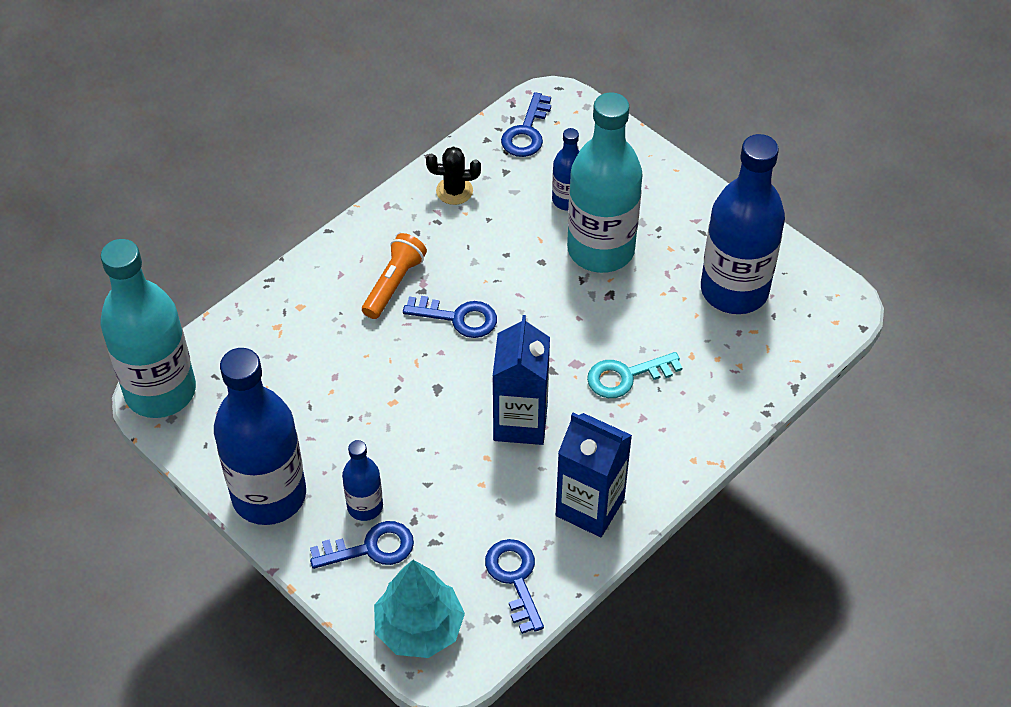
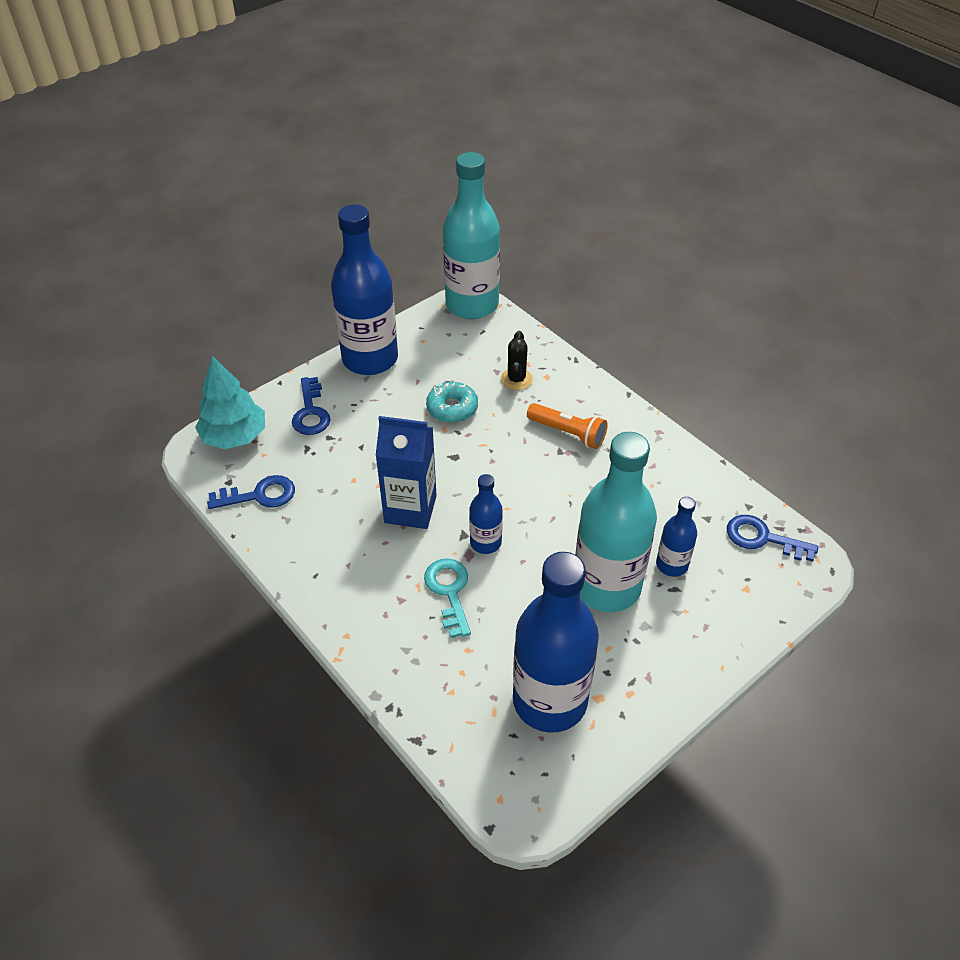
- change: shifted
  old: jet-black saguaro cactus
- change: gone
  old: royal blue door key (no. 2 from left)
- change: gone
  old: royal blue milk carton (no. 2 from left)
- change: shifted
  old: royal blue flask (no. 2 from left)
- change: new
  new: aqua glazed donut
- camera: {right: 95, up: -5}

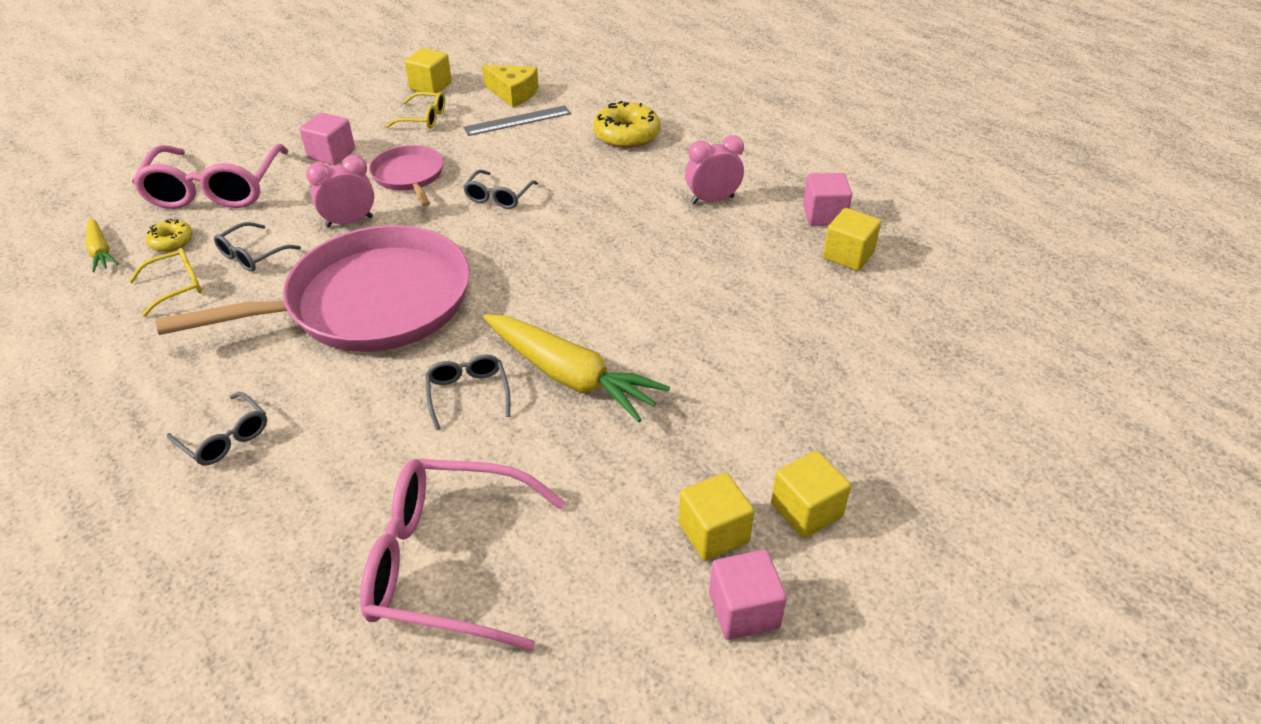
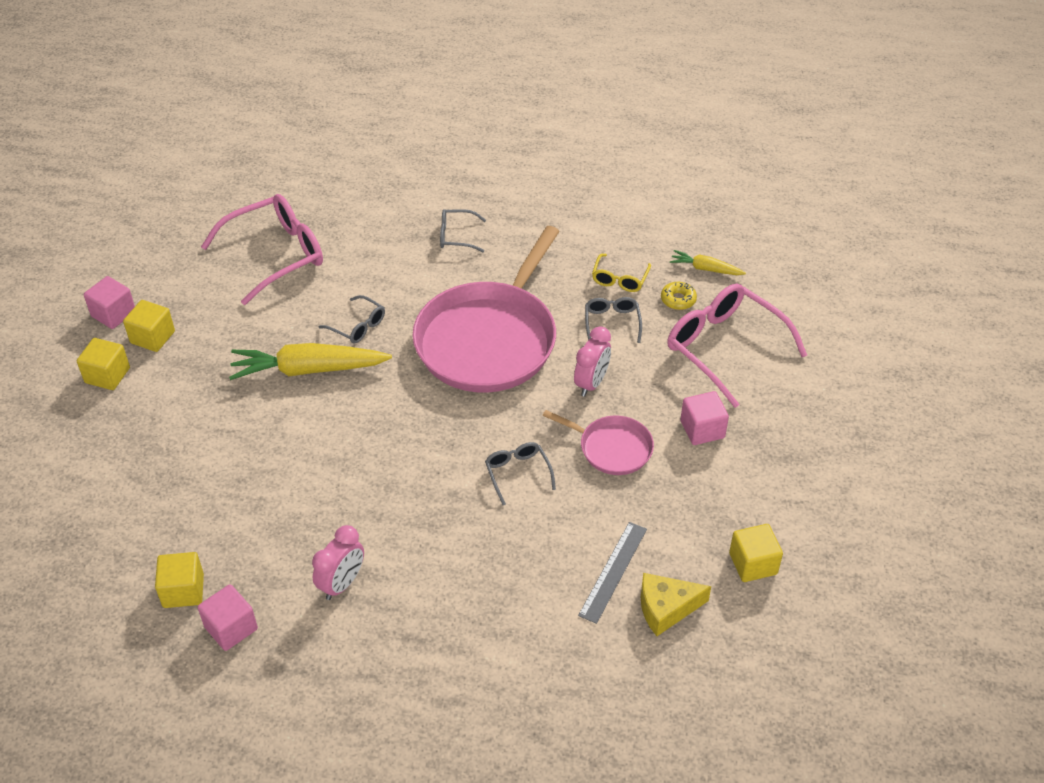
- change: gone
  old: yellow spectacles (no. 2 from left)
- change: gone
  old: yellow glazed donut (no. 2 from left)
- camera: {right: 140, up: 5}

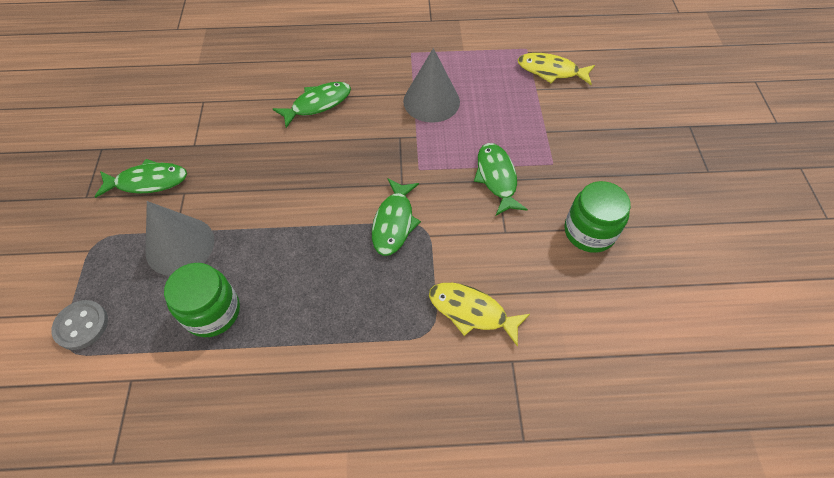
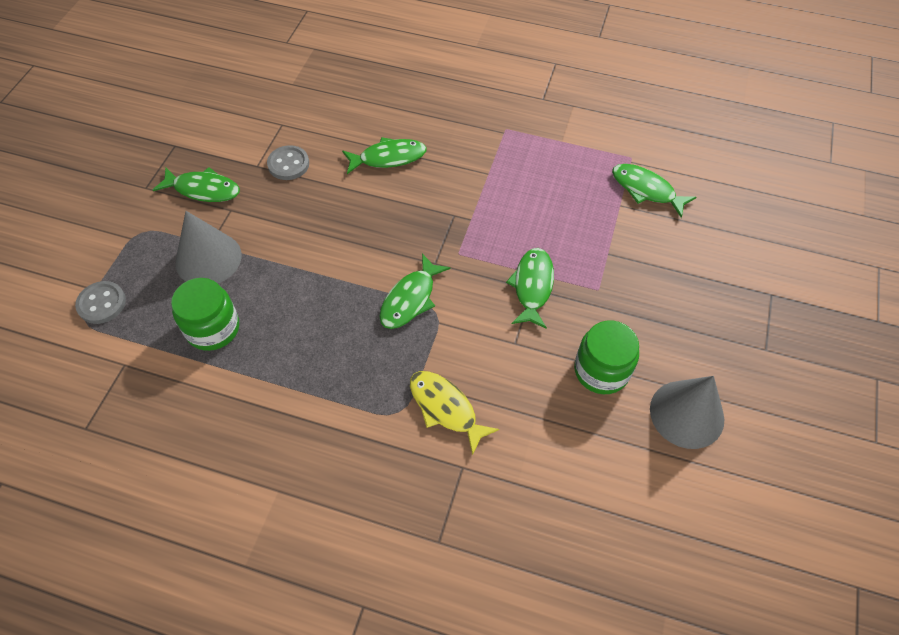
- change: shifted
  old: grey cone (no. 2 from left)
- change: repainted
  old: yellow toy fish (no. 2 from left)
  new: green toy fish (no. 5 from left)
- change: new
  new: grey shirt button (no. 2 from left)
- camera: {right: 20, up: 0}

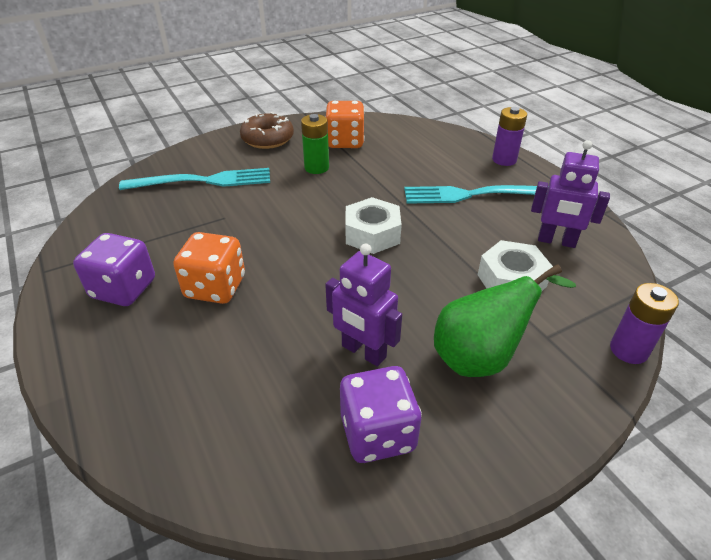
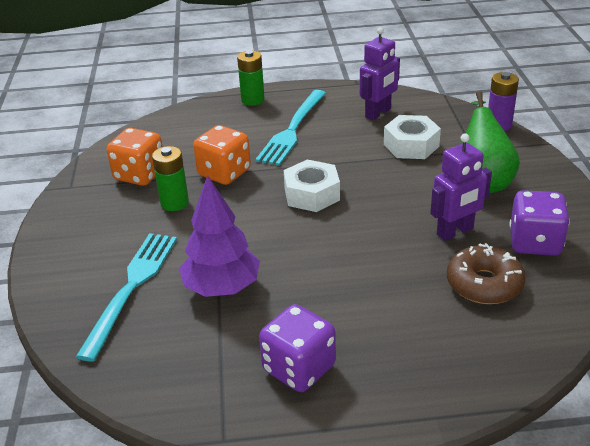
- change: repainted
  old: purple power cell (no. 1 from left)
  new: green power cell (no. 2 from left)
- change: shifted
  old: dark brown glazed donut
- change: shifted
  old: bright orange dice (no. 1 from left in the first image)
  new: bright orange dice (no. 2 from left)
- change: new
  new: purple tree
- camera: {right: -65, up: -5}

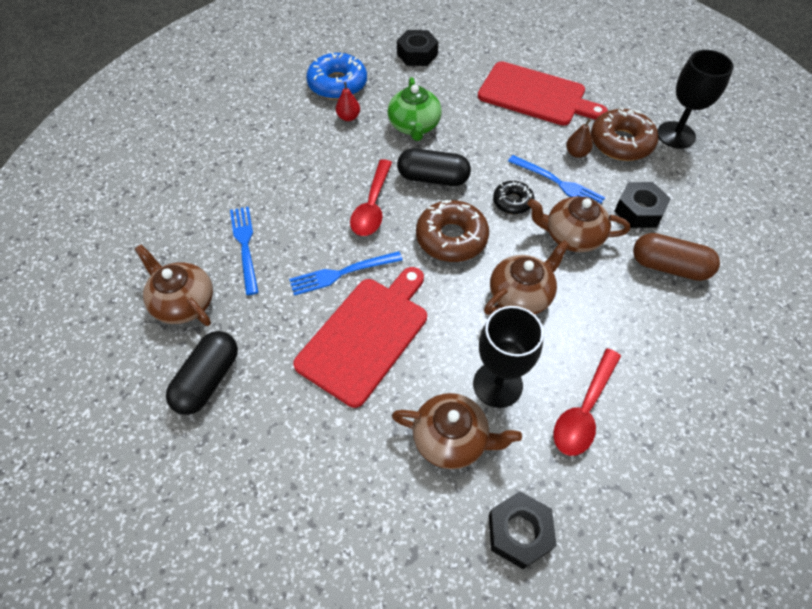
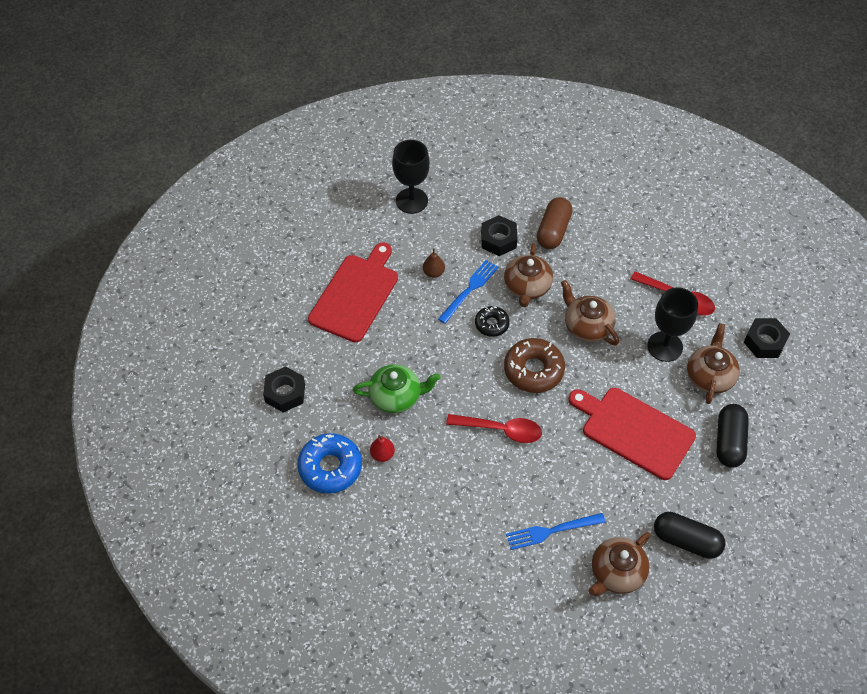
- change: gone
  old: dark brown glazed donut (no. 2 from left)
- change: shifted
  old: jet-black capsule (no. 2 from left)
- change: gone
  old: royal blue dinner fork (no. 2 from left)
- camera: {right: -90, up: 0}

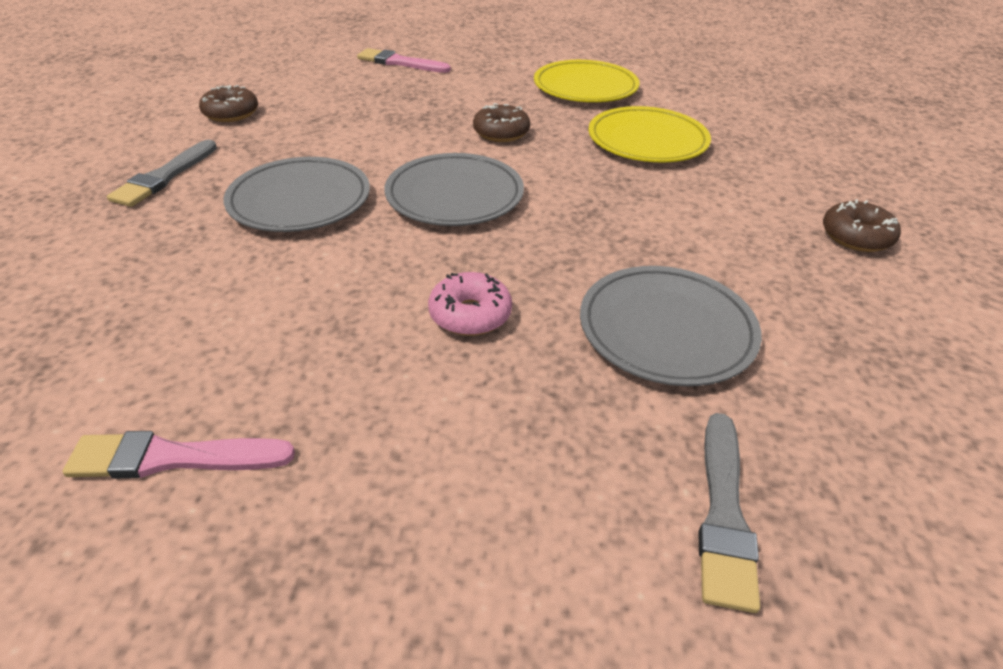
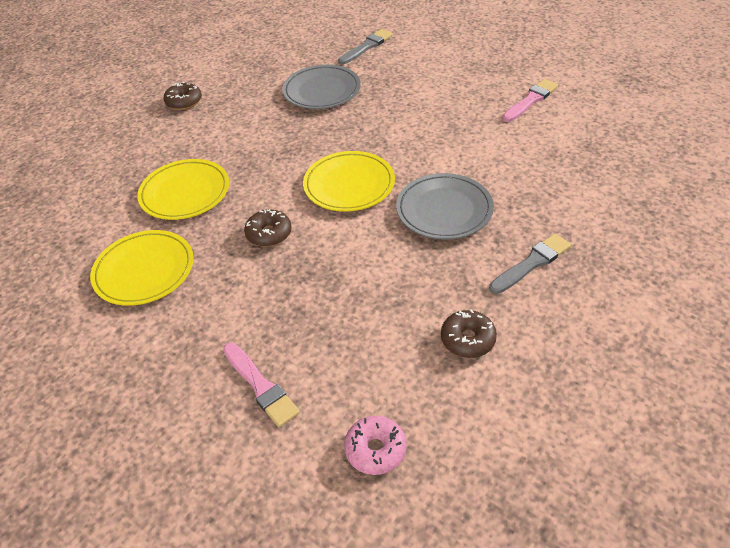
- change: repainted
  old: grey plate (no. 2 from left)
  new: yellow plate (no. 3 from left)
- change: shifted
  old: rosy glazed donut
- change: rotated
  old: rosy paint brush (no. 1 from left in the first image)
  degrees: -75
- camera: {right: -145, up: 5}

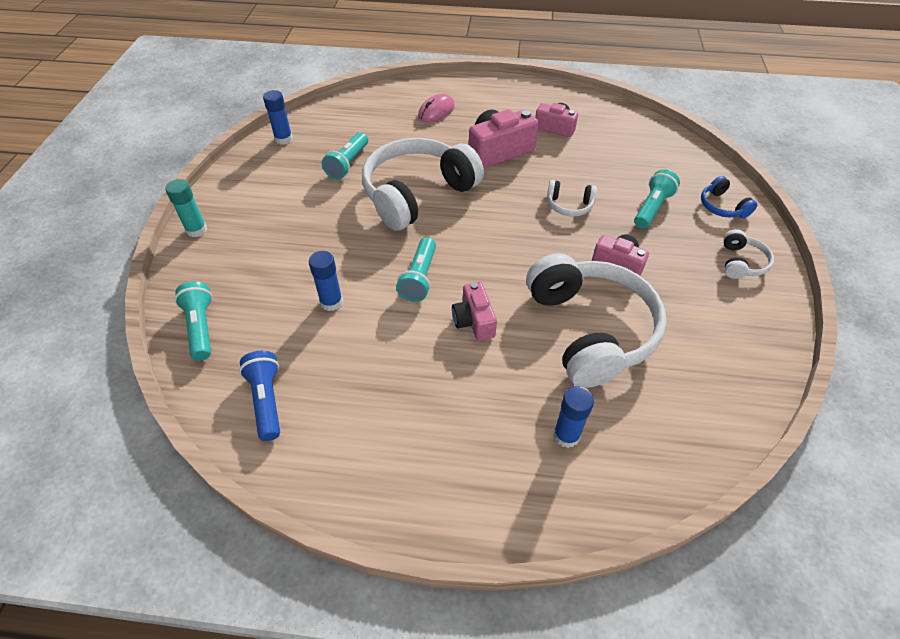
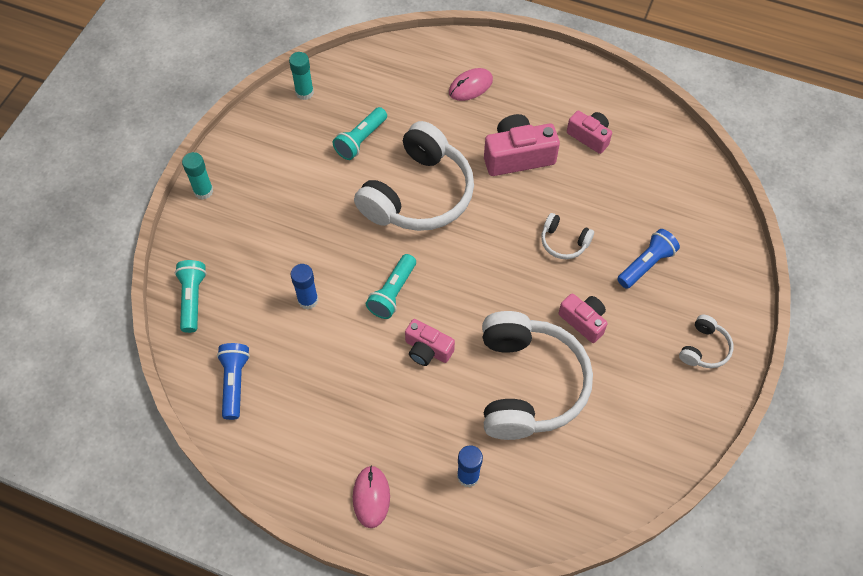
- change: repainted
  old: royal blue glue stick (no. 1 from left)
  new: aqua glue stick (no. 2 from left)
- change: rotated
  old: white over-ear headphones (no. 1 from left)
  degrees: 150
- change: repainted
  old: aqua pocket torch (no. 4 from left)
  new: royal blue pocket torch (no. 2 from left)
- change: gone
  old: royal blue over-ear headphones
- change: rotated
  old: rosy photo camera (no. 1 from left)
  degrees: -60
- change: new
  new: rosy computer mouse (no. 1 from left)
- camera: {right: 15, up: 10}

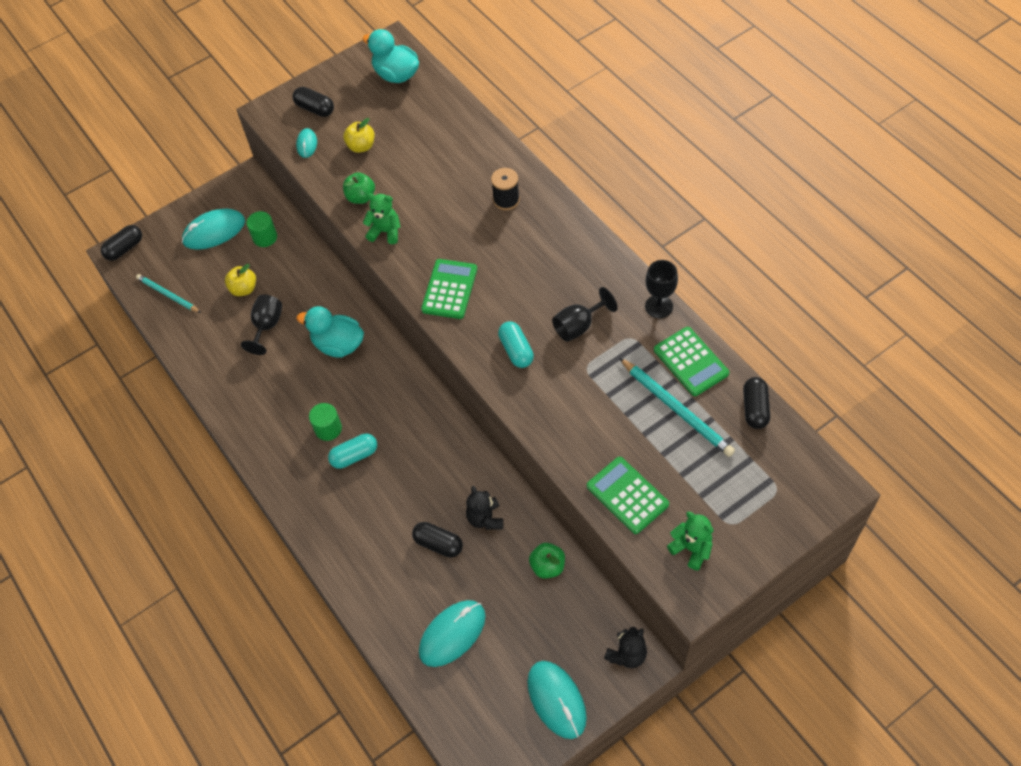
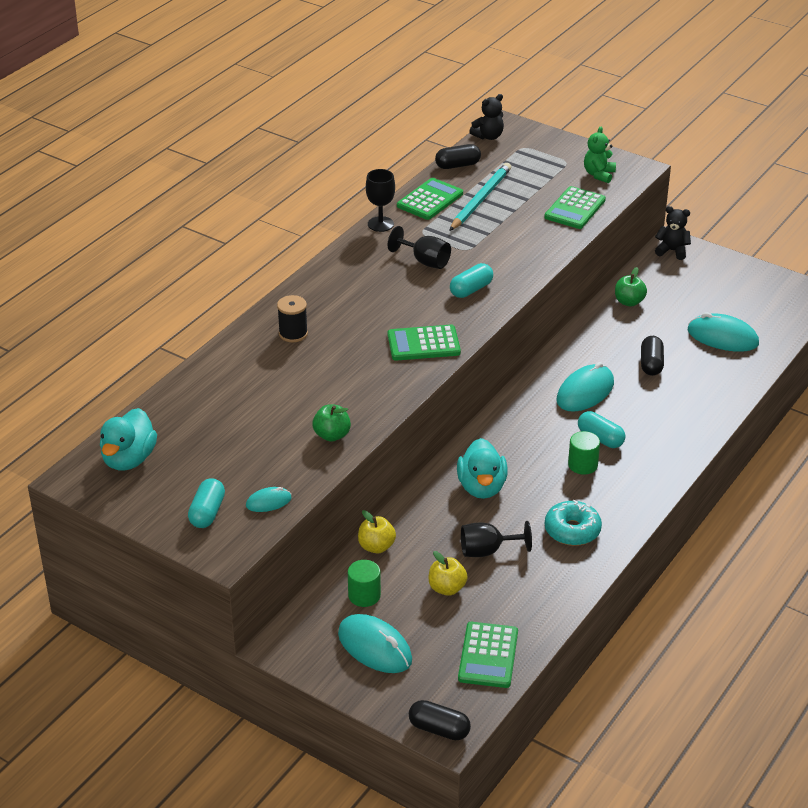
- change: repainted
  old: jet-black capsule (no. 2 from left)
  new: aqua capsule (no. 1 from left)
- change: shifted
  old: yellow apple fruit (no. 2 from left in the first image)
  new: yellow apple fruit (no. 1 from left)
- change: gone
  old: green teddy (no. 1 from left)
- change: swapped
  old: aqua wooden pencil (no. 1 from left)
  new: green pocket calculator (no. 3 from left)
- change: shifted
  old: jet-black teddy (no. 1 from left)
- change: shifted
  old: aqua computer mouse (no. 4 from left in the first image)
  new: aqua computer mouse (no. 3 from left)
- change: new
  new: aqua glazed donut
- camera: {right: -115, up: -20}

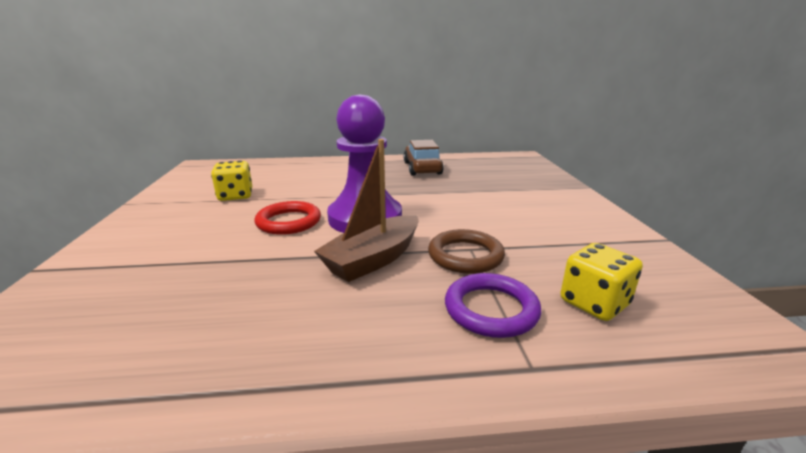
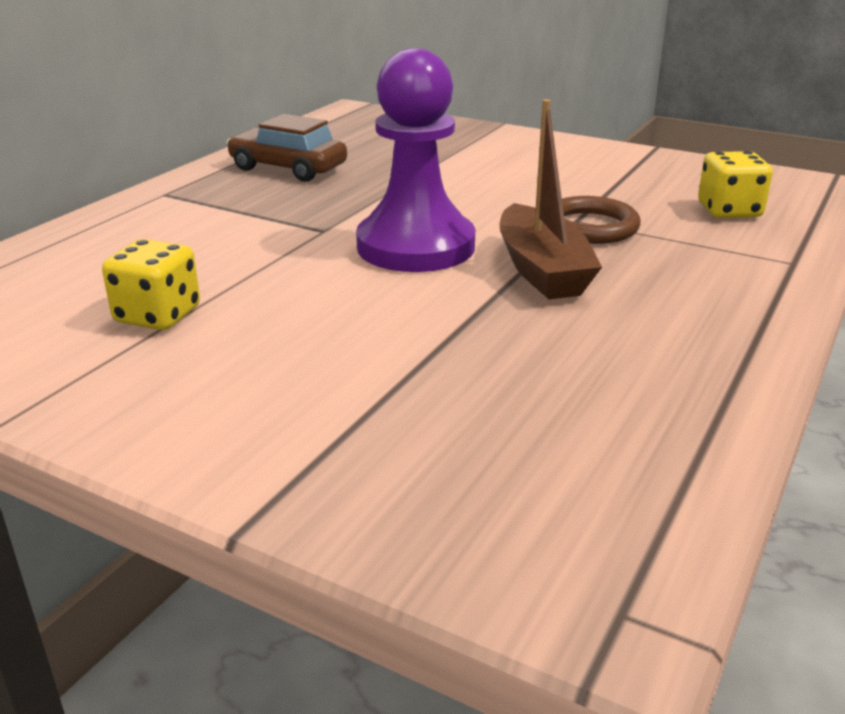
- change: gone
  old: red hoop
- change: gone
  old: purple hoop
- camera: {right: -55, up: 5}

